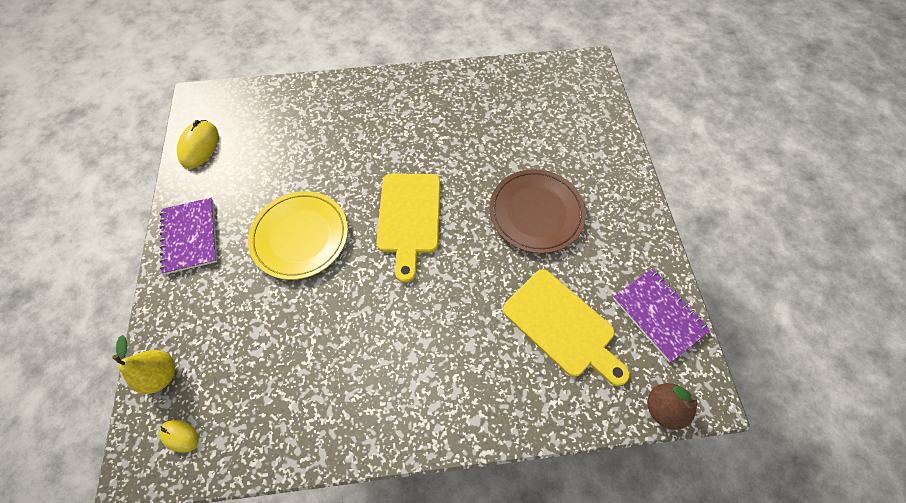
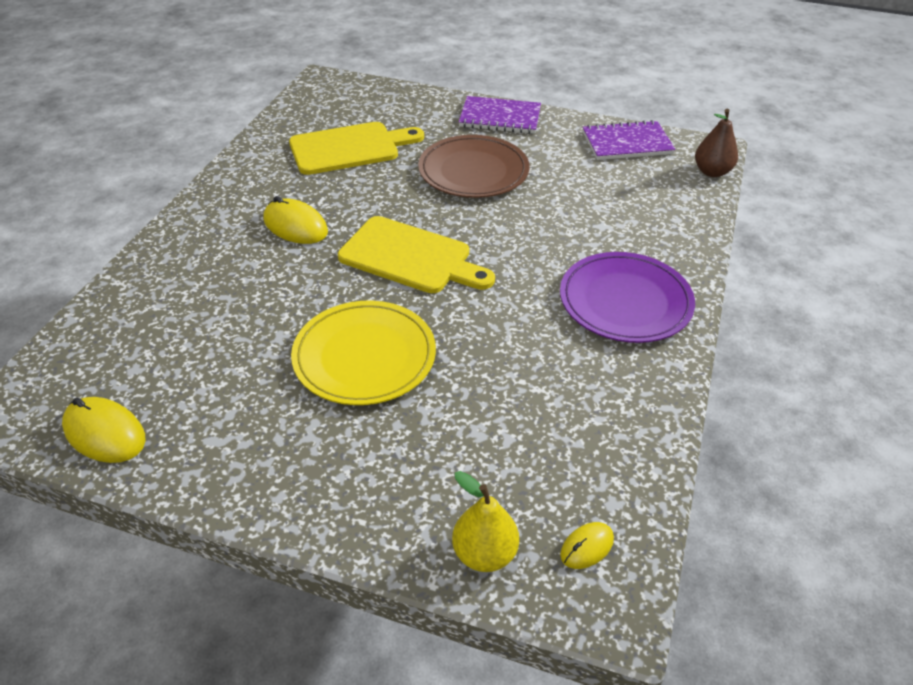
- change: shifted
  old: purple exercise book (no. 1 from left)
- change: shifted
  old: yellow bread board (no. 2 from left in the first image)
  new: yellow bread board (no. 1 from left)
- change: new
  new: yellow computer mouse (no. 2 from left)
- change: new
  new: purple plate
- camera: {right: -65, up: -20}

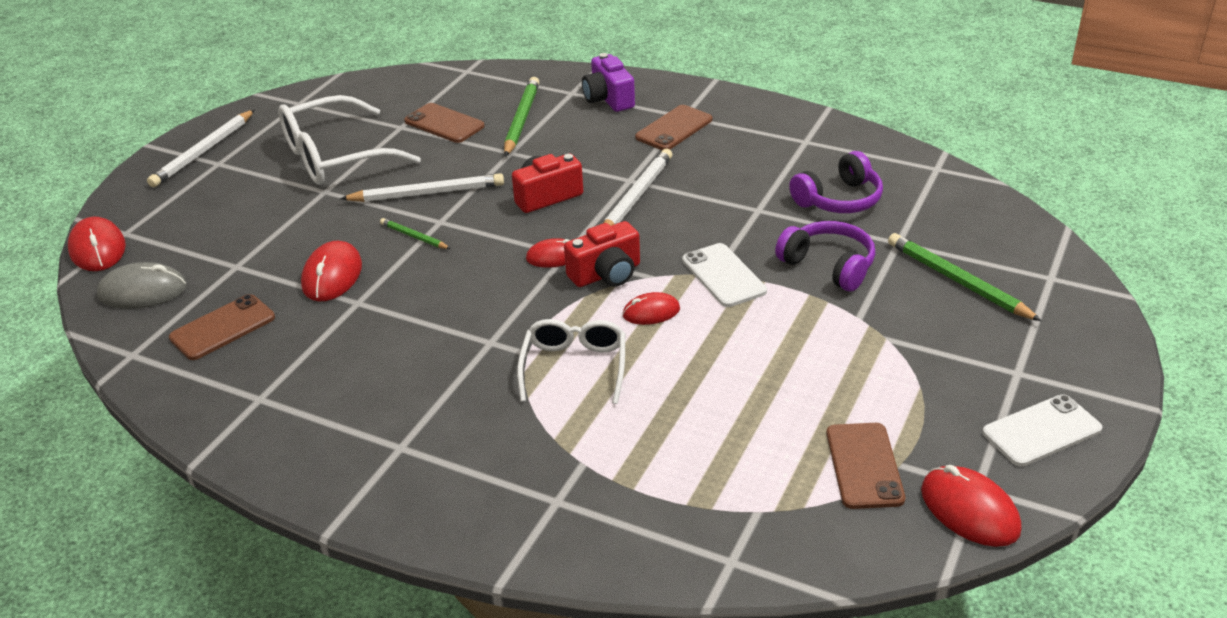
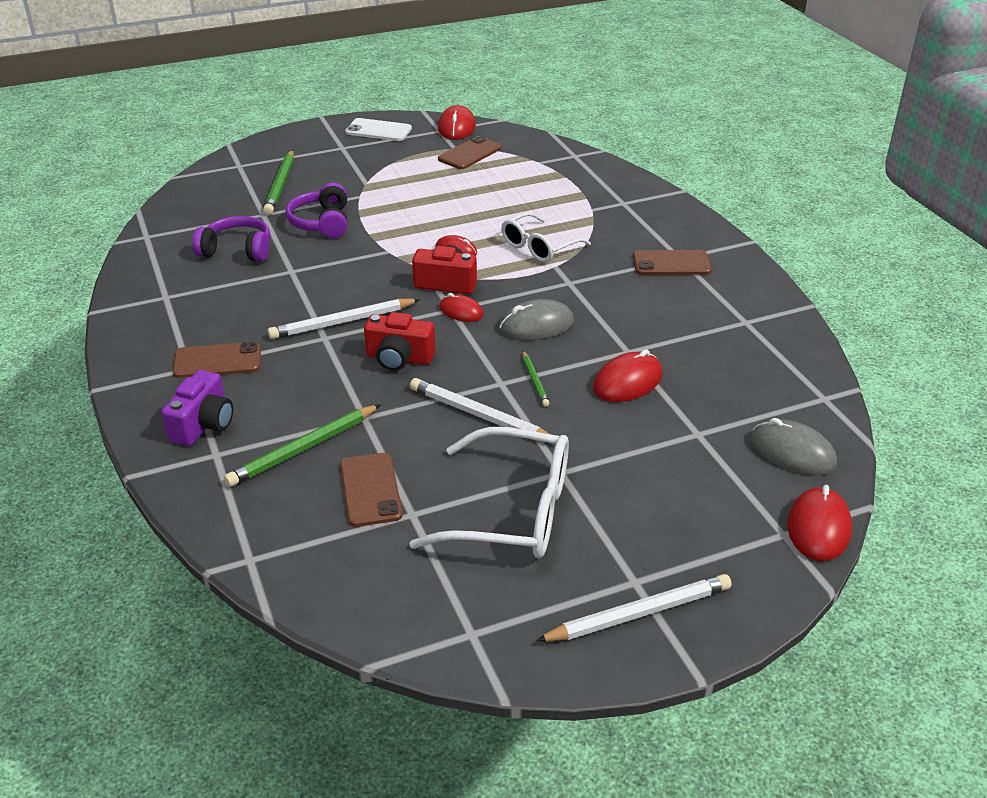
- change: gone
  old: white phone (no. 1 from left)
- change: shifted
  old: dark brown phone (no. 1 from left in the first image)
  new: dark brown phone (no. 4 from left)
- change: new
  new: grey computer mouse (no. 1 from left)
- camera: {right: -140, up: 0}

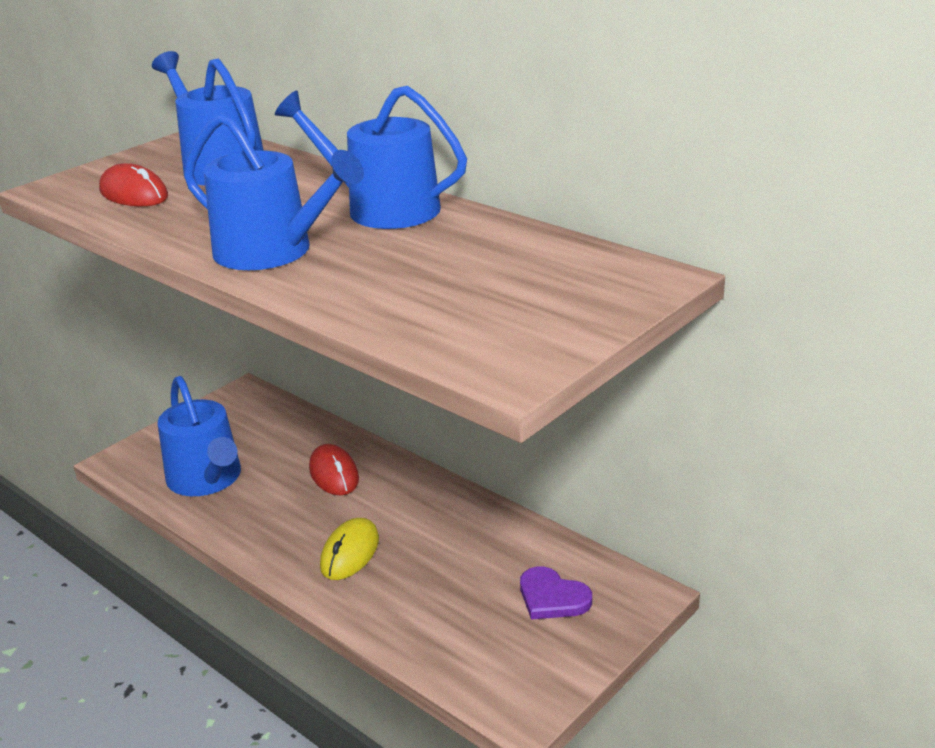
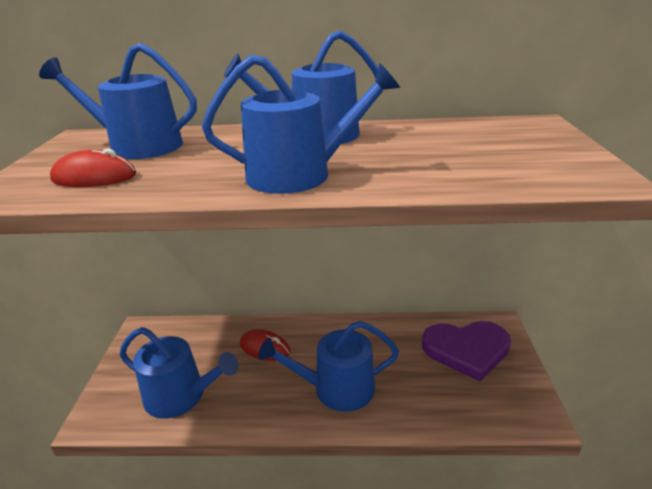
- change: swapped
  old: yellow computer mouse
  new: royal blue watering can (no. 5 from left)
- change: scaled
  old: purple heart shape
  factor: 1.79
- camera: {right: -40, up: 0}

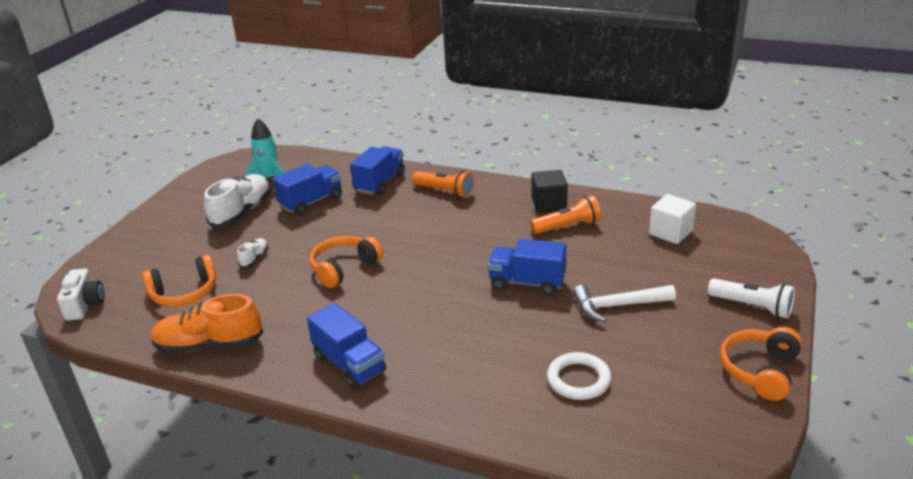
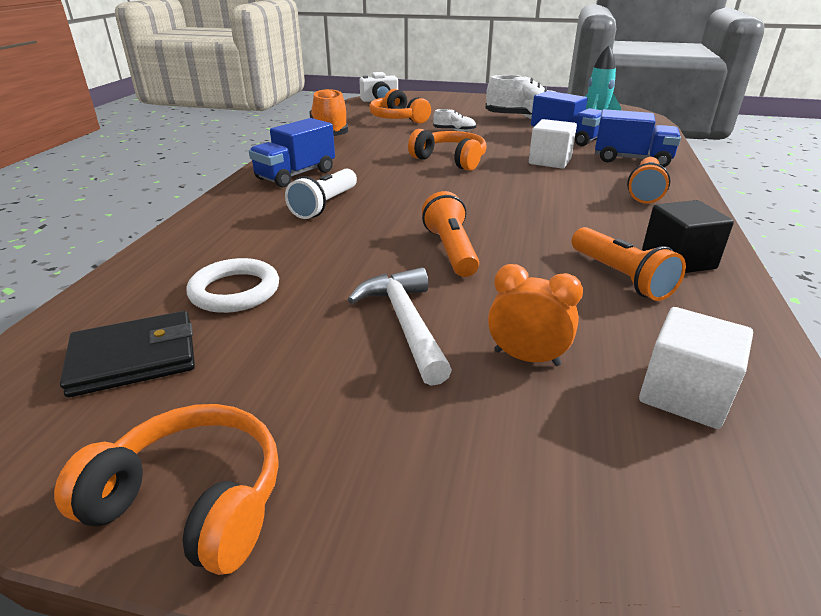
- change: swapped
  old: royal blue truck (no. 4 from left)
  new: bright orange pocket torch (no. 1 from left)
- change: shifted
  old: white pocket torch
- change: new
  new: white solid cube (no. 1 from left)
- change: new
  new: bright orange clock
- change: new
  new: jet-black wallet
- camera: {right: 80, up: 0}

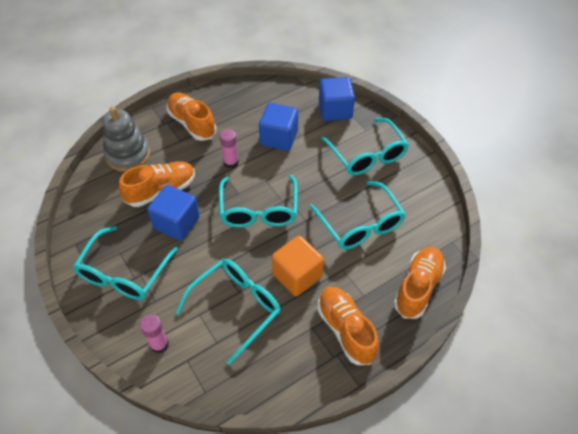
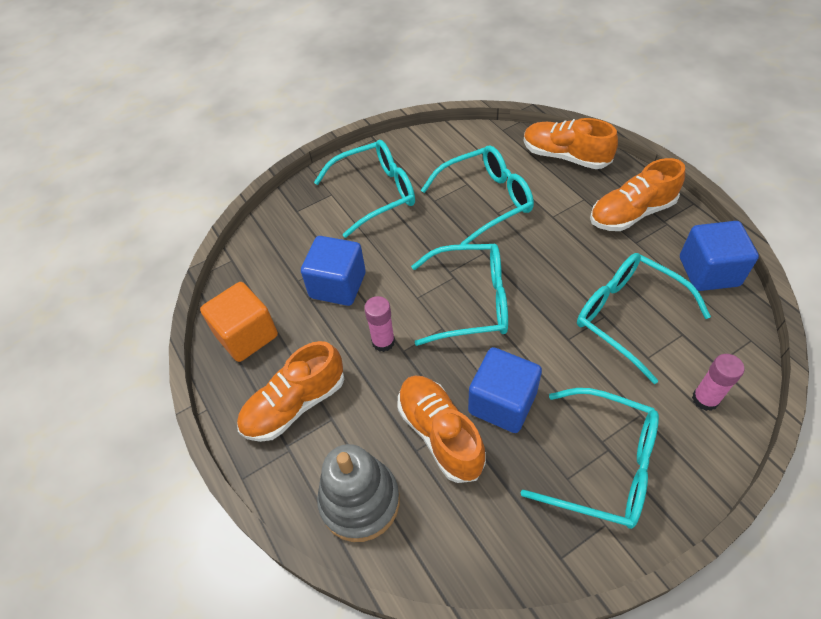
- change: shifted
  old: royal blue solid cube (no. 3 from left)
- change: shifted
  old: bright orange solid cube
- camera: {right: -85, up: 0}

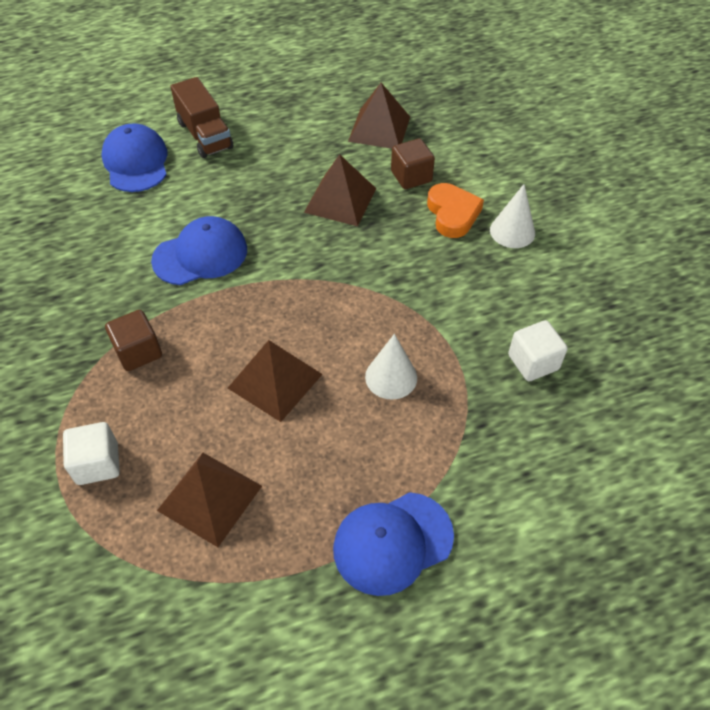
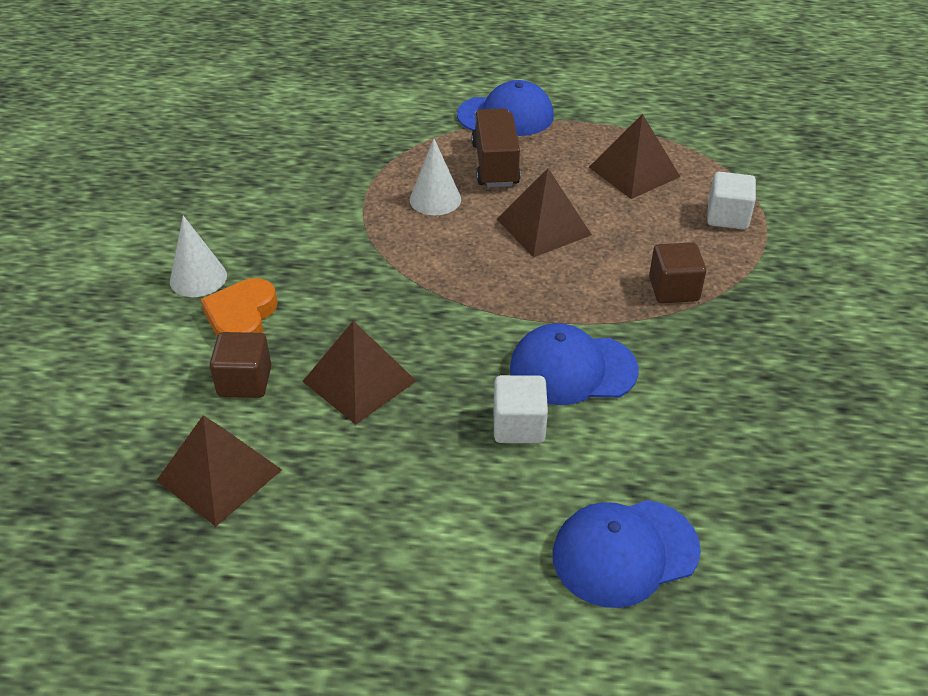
- change: shifted
  old: dark brown truck
- change: rotated
  old: royal blue peaked cap (no. 1 from left in the first image)
  degrees: 60
- change: shifted
  old: white solid cube (no. 2 from left in the first image)
  new: white solid cube (no. 1 from left)
- camera: {right: -155, up: -10}

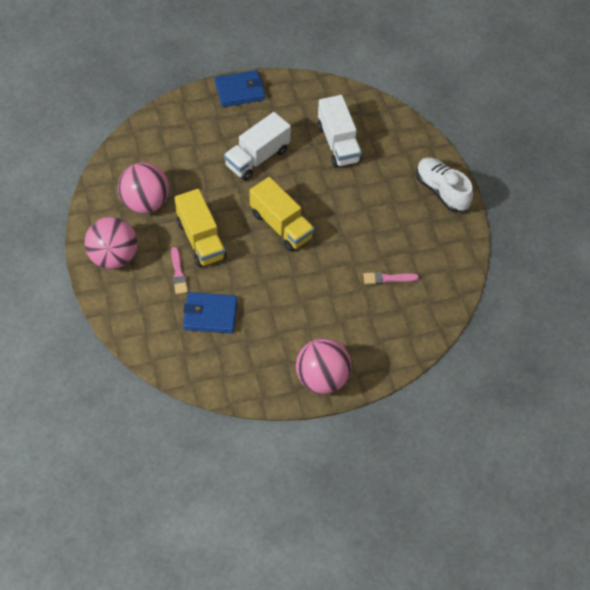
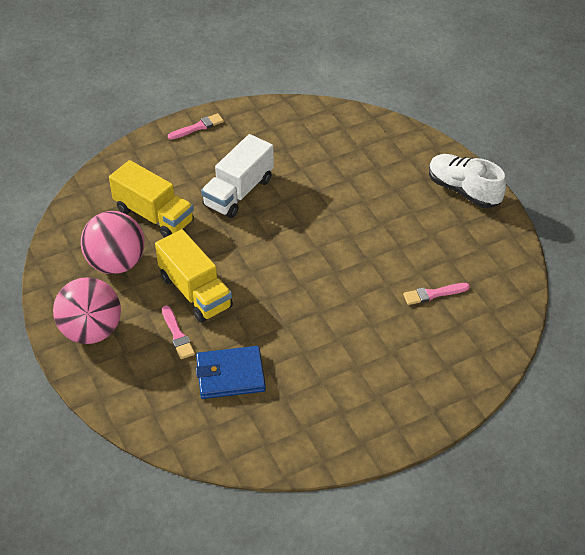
- change: swapped
  old: royal blue wallet (no. 2 from left)
  new: rosy paint brush (no. 2 from left)
- change: gone
  old: white truck (no. 2 from left)
- change: shifted
  old: yellow truck (no. 2 from left in the first image)
  new: yellow truck (no. 1 from left)
- change: gone
  old: rosy sphere (no. 3 from left)
- camera: {right: -10, up: -10}

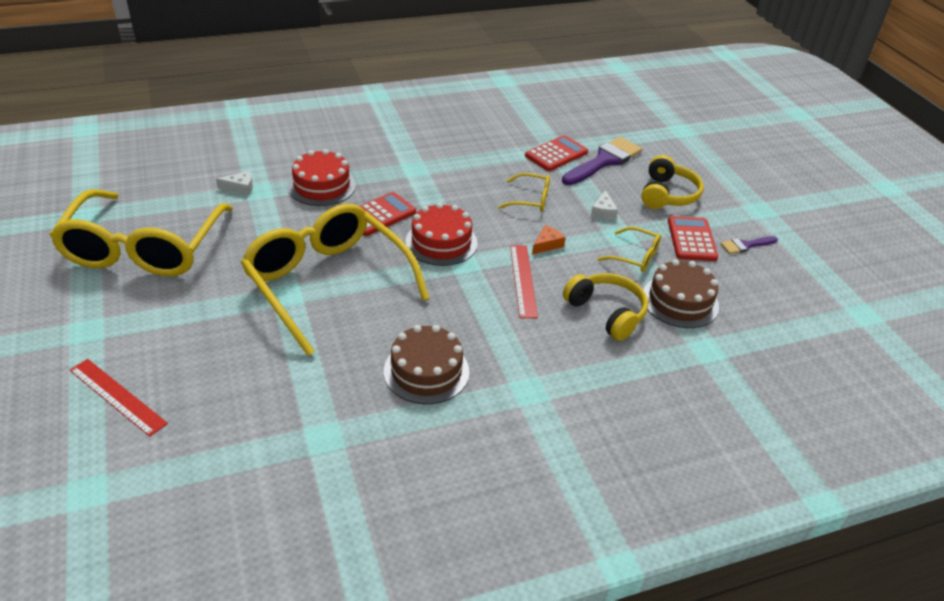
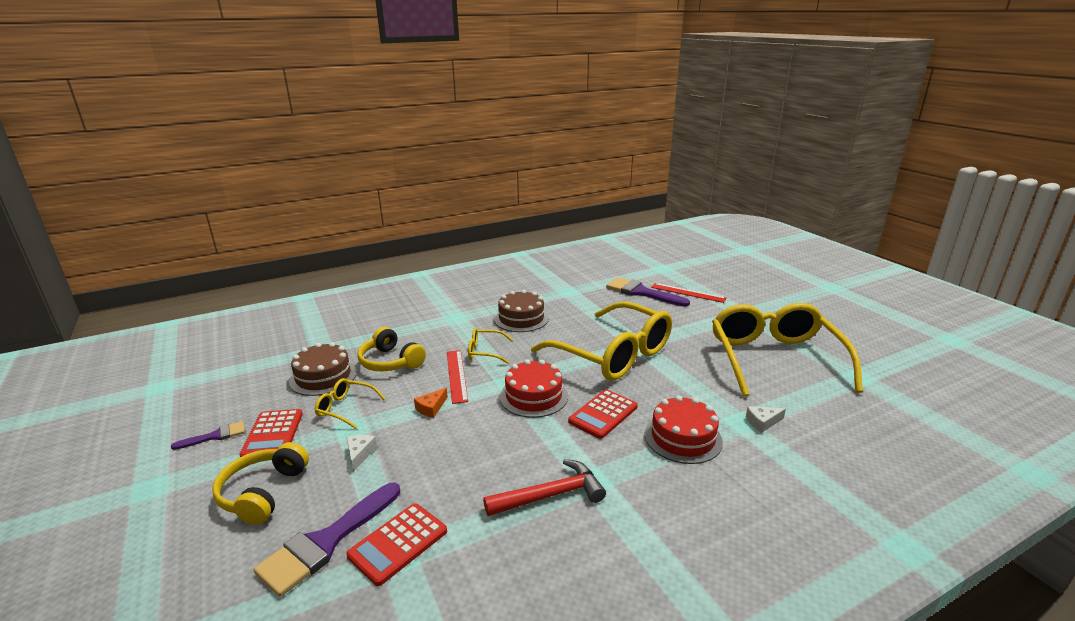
- change: shifted
  old: yellow spectacles (no. 3 from left in the first image)
  new: yellow spectacles (no. 2 from left)
- change: new
  new: purple paint brush (no. 3 from left)
- change: new
  new: red carpenter's hammer
- camera: {right: 175, up: -15}

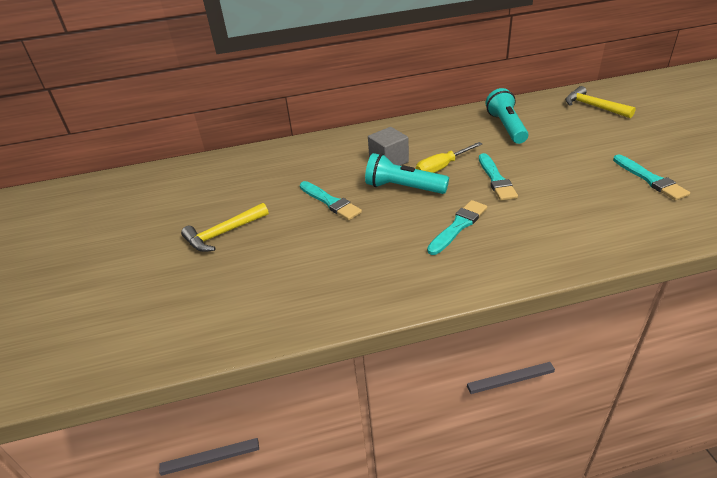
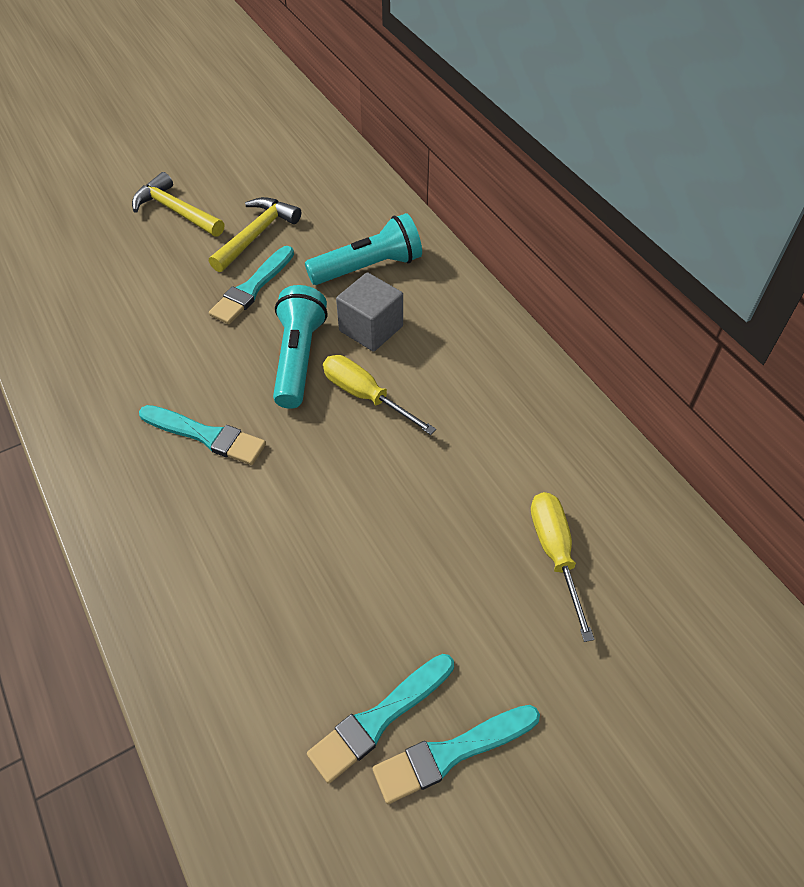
- change: shifted
  old: yellow carpenter's hammer (no. 2 from left)
- change: shifted
  old: aqua pocket torch (no. 2 from left)
- change: shifted
  old: aqua paint brush (no. 3 from left in the first image)
  new: aqua paint brush (no. 4 from left)
- change: new
  new: yellow screwdriver (no. 2 from left)
- camera: {right: 70, up: 15}

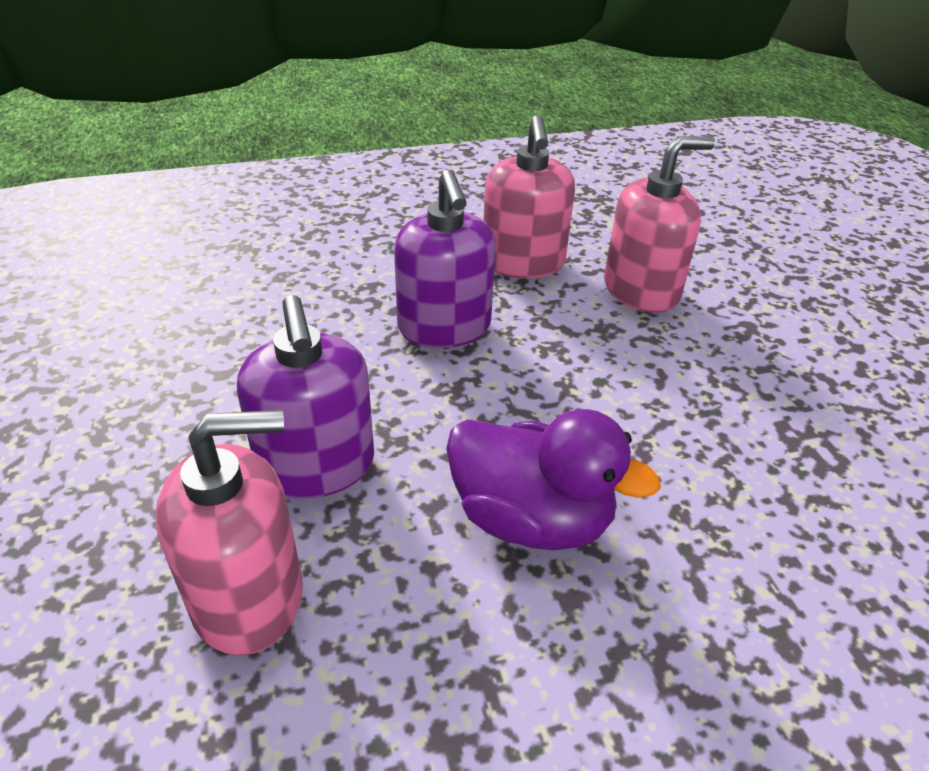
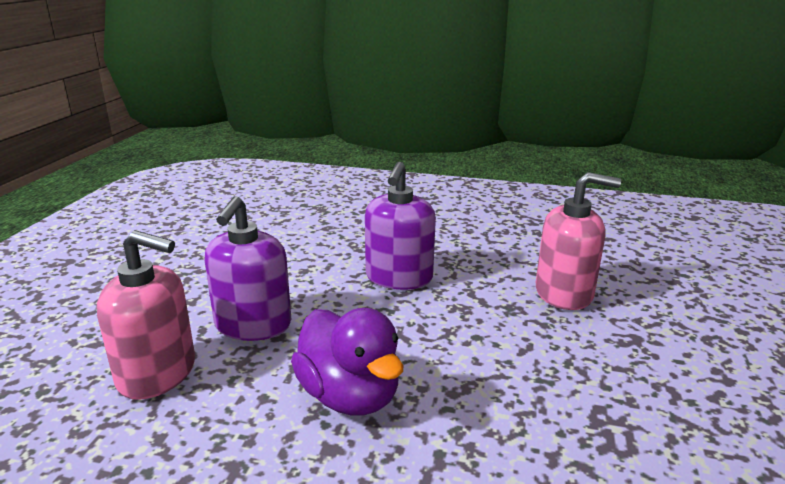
- change: gone
  old: rosy pump bottle (no. 2 from left)
- camera: {right: 30, up: -15}

